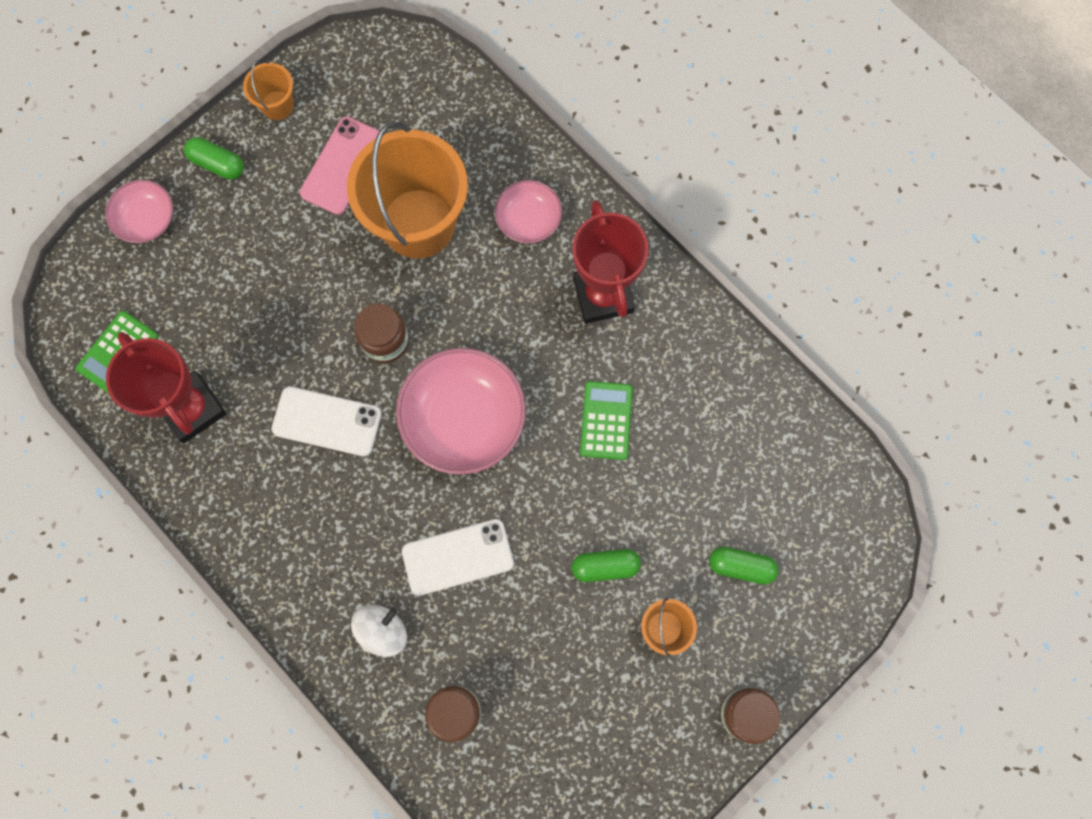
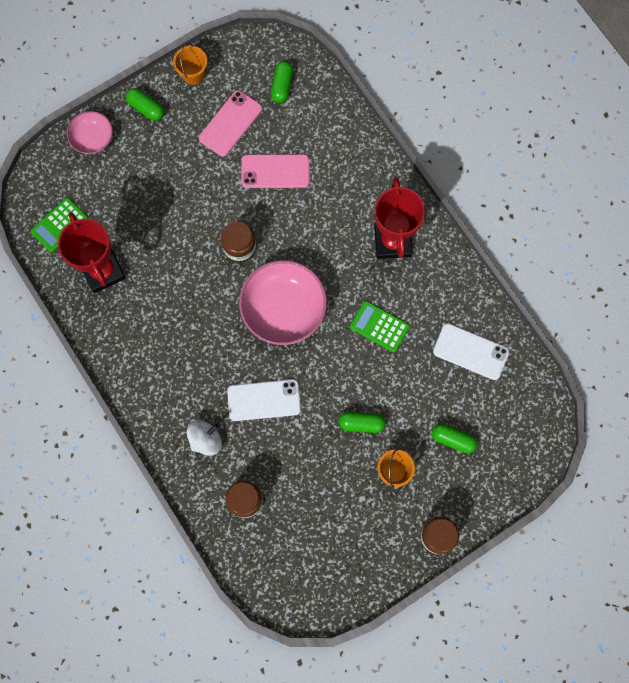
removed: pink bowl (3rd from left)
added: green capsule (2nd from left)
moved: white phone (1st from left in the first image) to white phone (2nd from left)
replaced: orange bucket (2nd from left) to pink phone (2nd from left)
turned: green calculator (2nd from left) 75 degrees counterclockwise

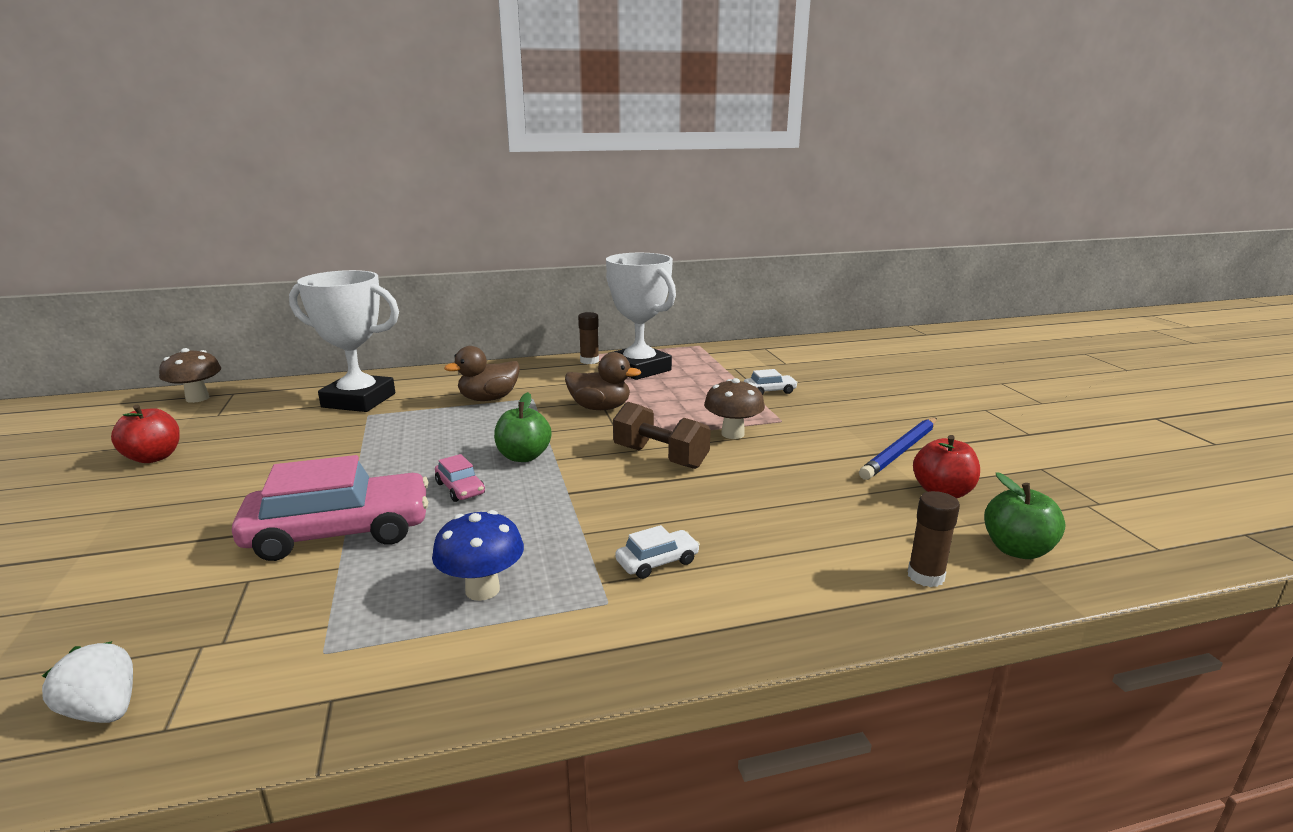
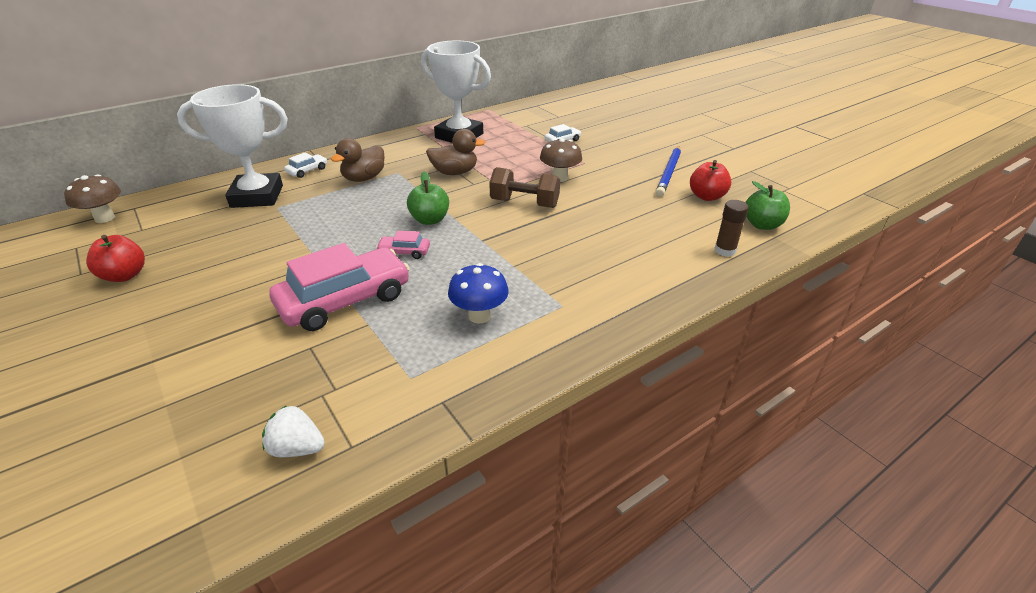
removed: brown glue stick (1st from left)
moved: white car (1st from left)
turned: pink car (2nd from left) 150 degrees clockwise

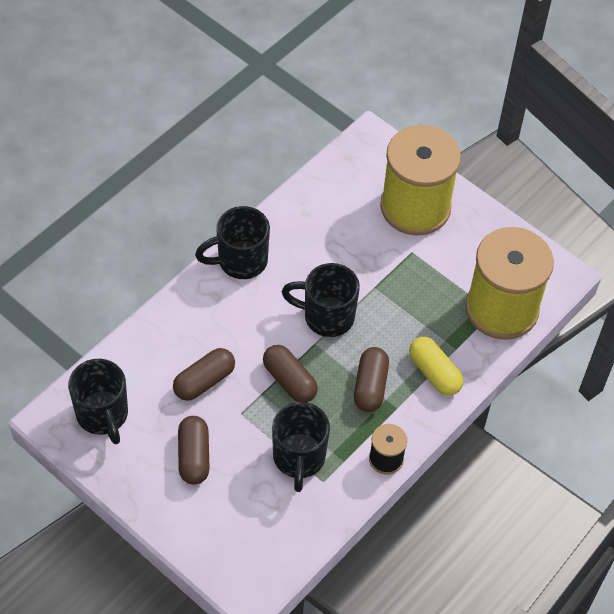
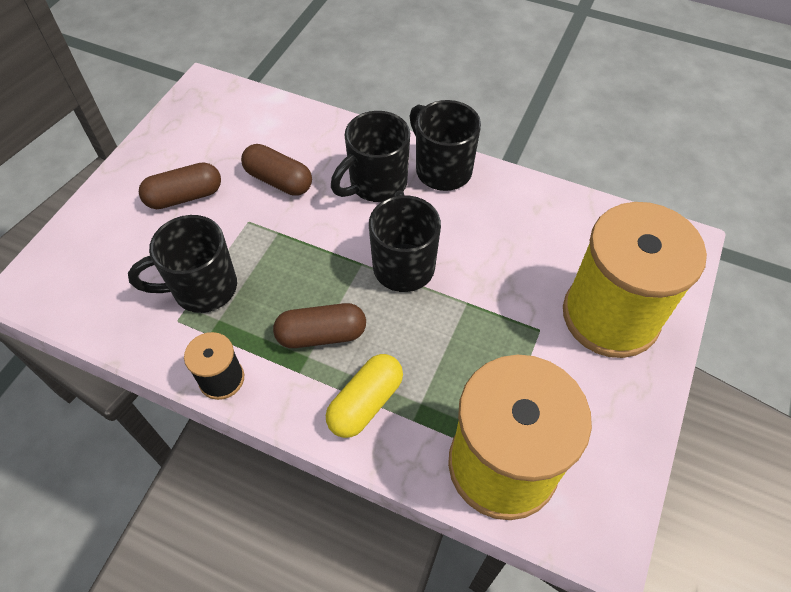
removed: brown capsule (3rd from left)
moved: black mug (1st from left in the first image) to black mug (2nd from left)

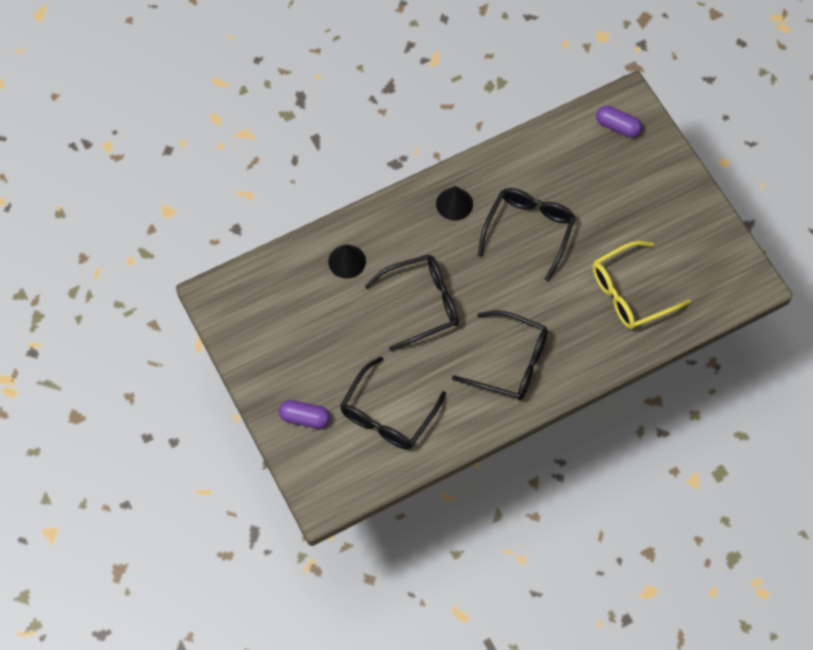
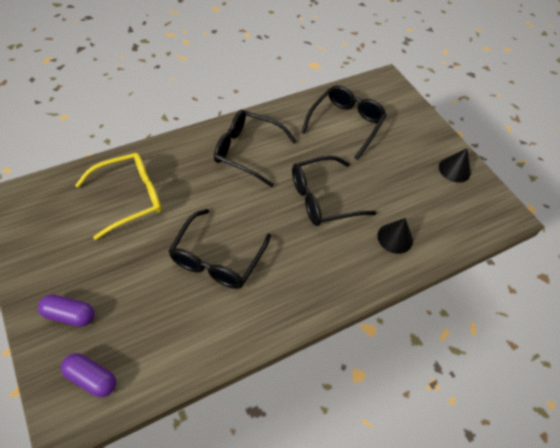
moved: black cone (2nd from left); purple capsule (1st from left)

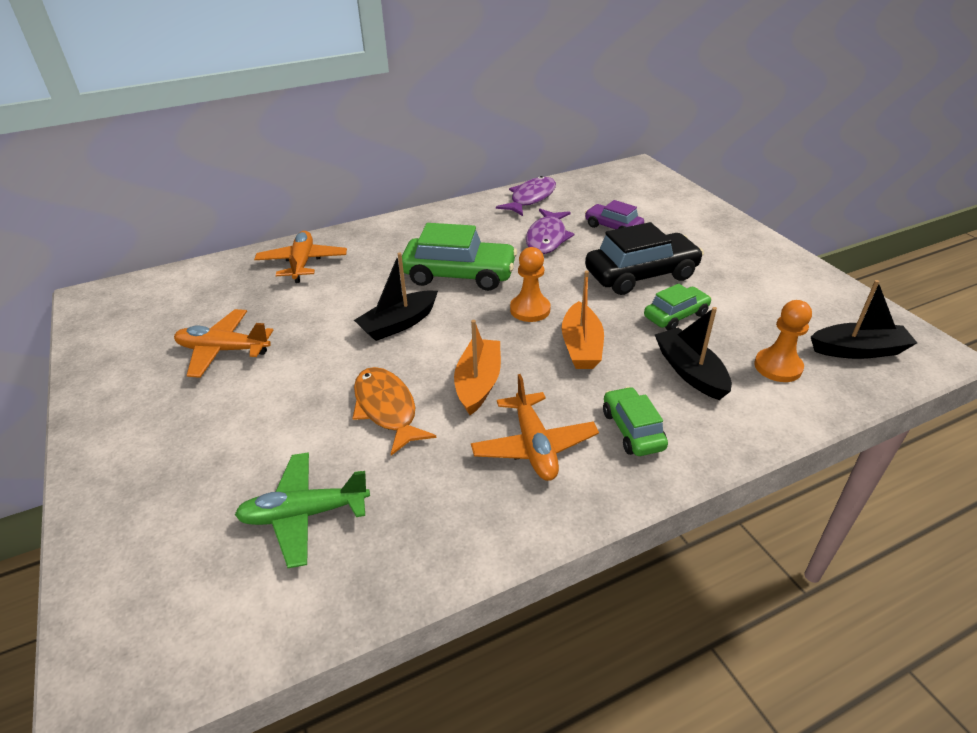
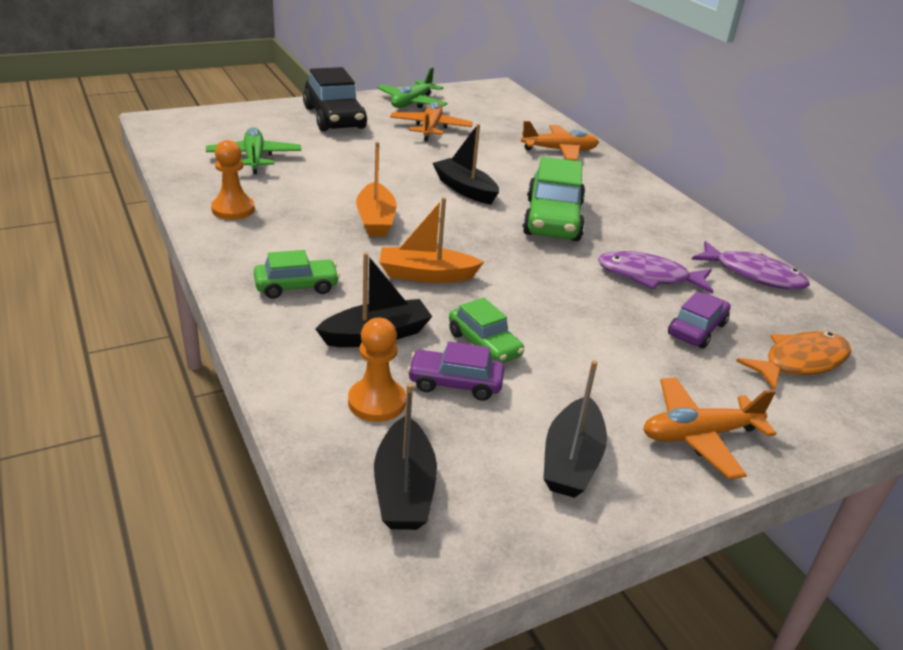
added: green plane (2nd from left); purple car (1st from left); black boat (4th from left)
moved: black car; orange pawn (1st from left); orange fish; orange plane (3rd from left)
turned: orange boat (1st from left) 75 degrees clockwise

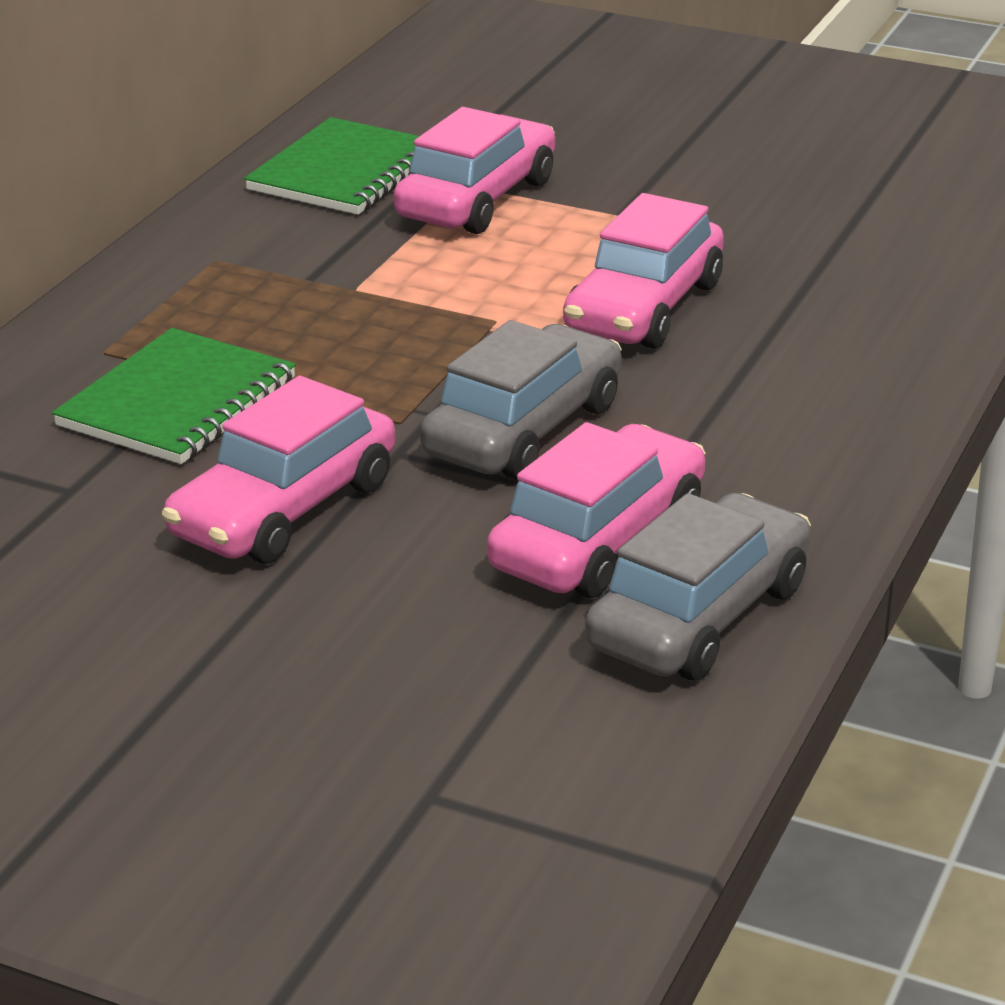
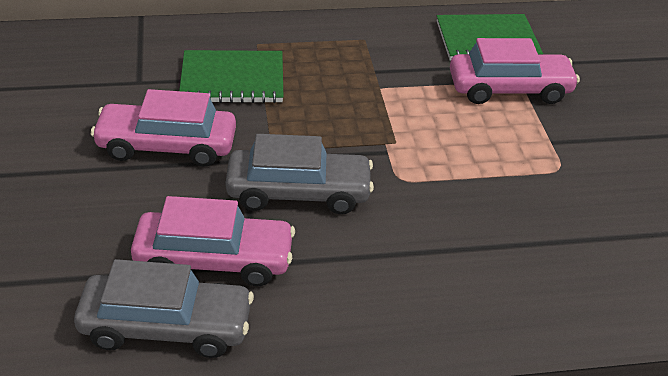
removed: pink car (4th from left)

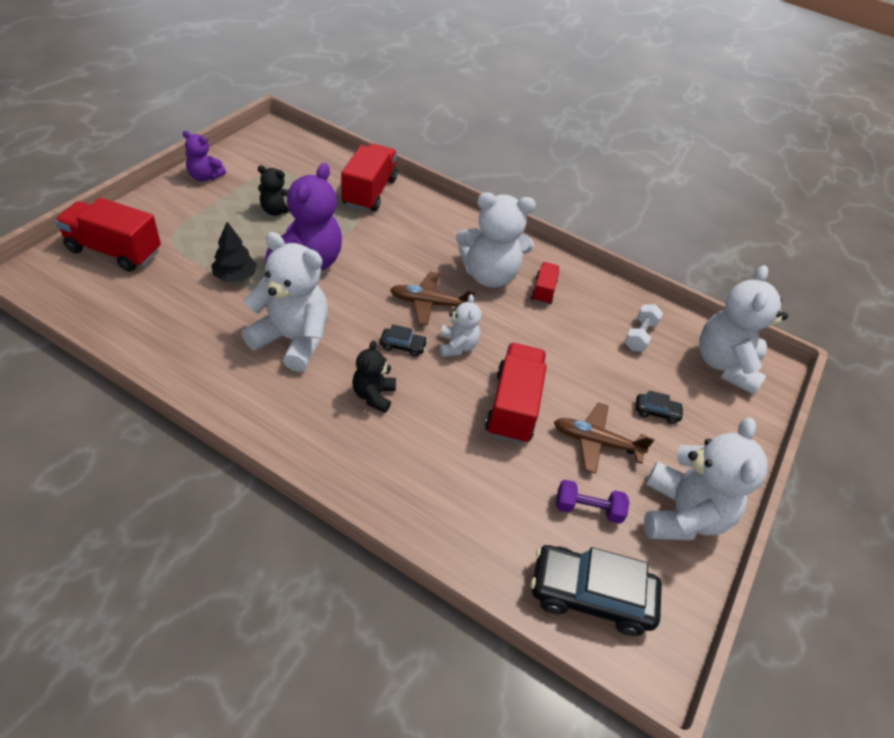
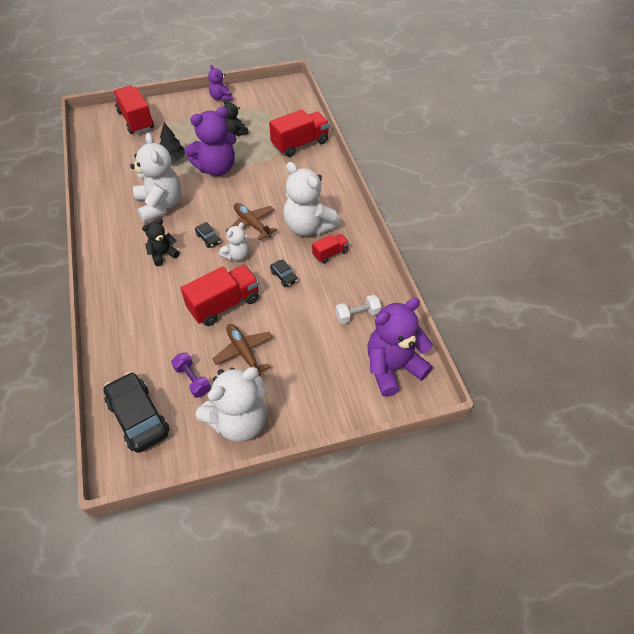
moved: black car (3rd from left)
recoloured: white teddy bear (5th from left) to purple teddy bear (3rd from left)

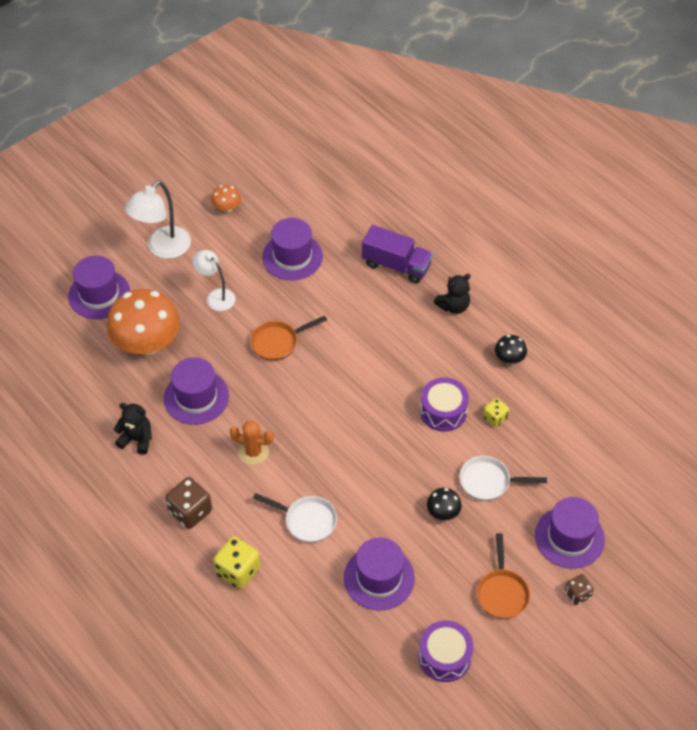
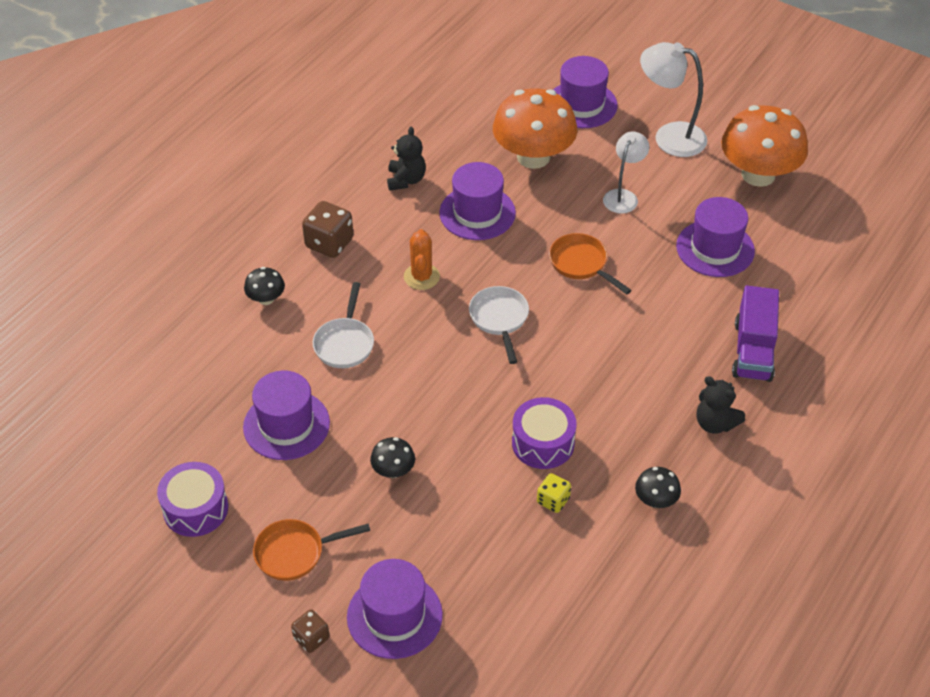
moved: white pan (2nd from left)
replaced: yellow dice (1st from left) to black mushroom (1st from left)
resized: orange mushroom (2nd from left) x2.26

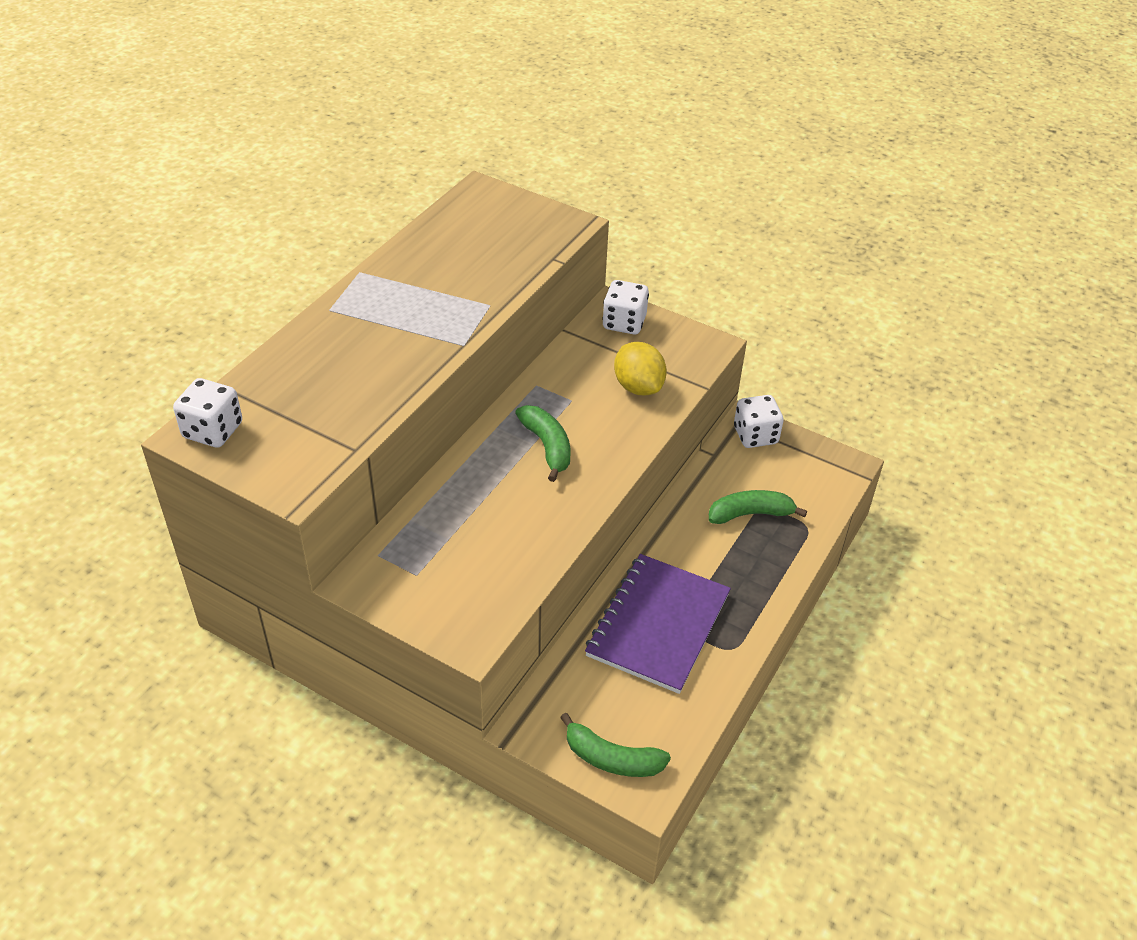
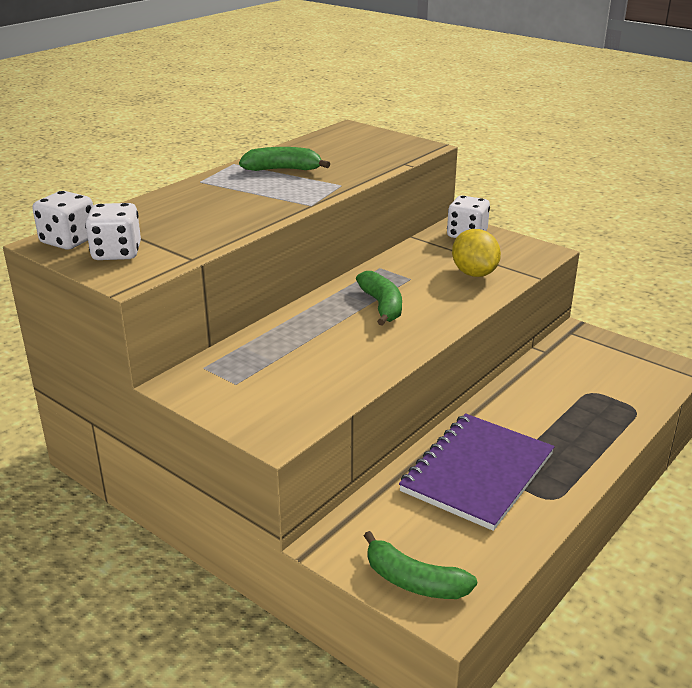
moved: white dice (3rd from left in the first image) to white dice (2nd from left); green banana (3rd from left in the first image) to green banana (1st from left)

